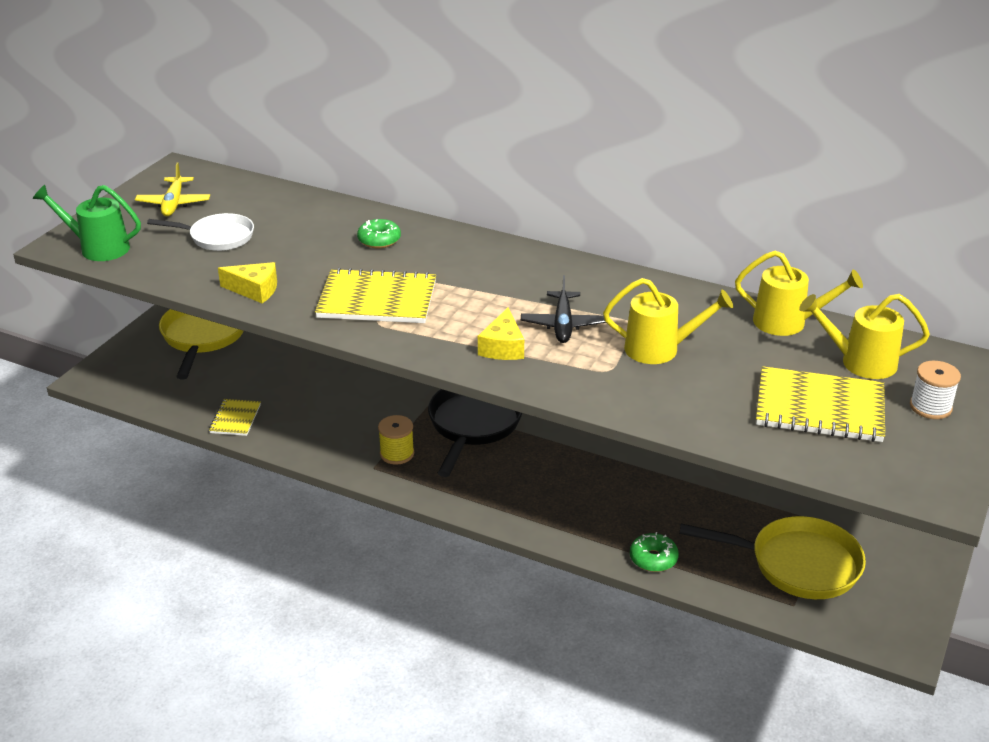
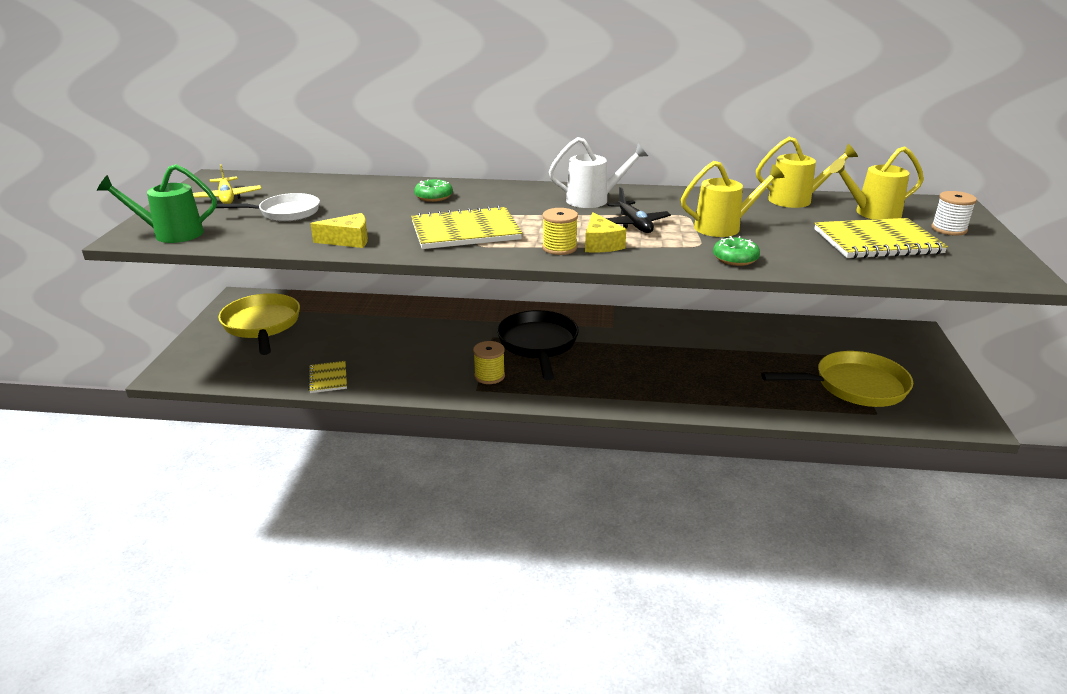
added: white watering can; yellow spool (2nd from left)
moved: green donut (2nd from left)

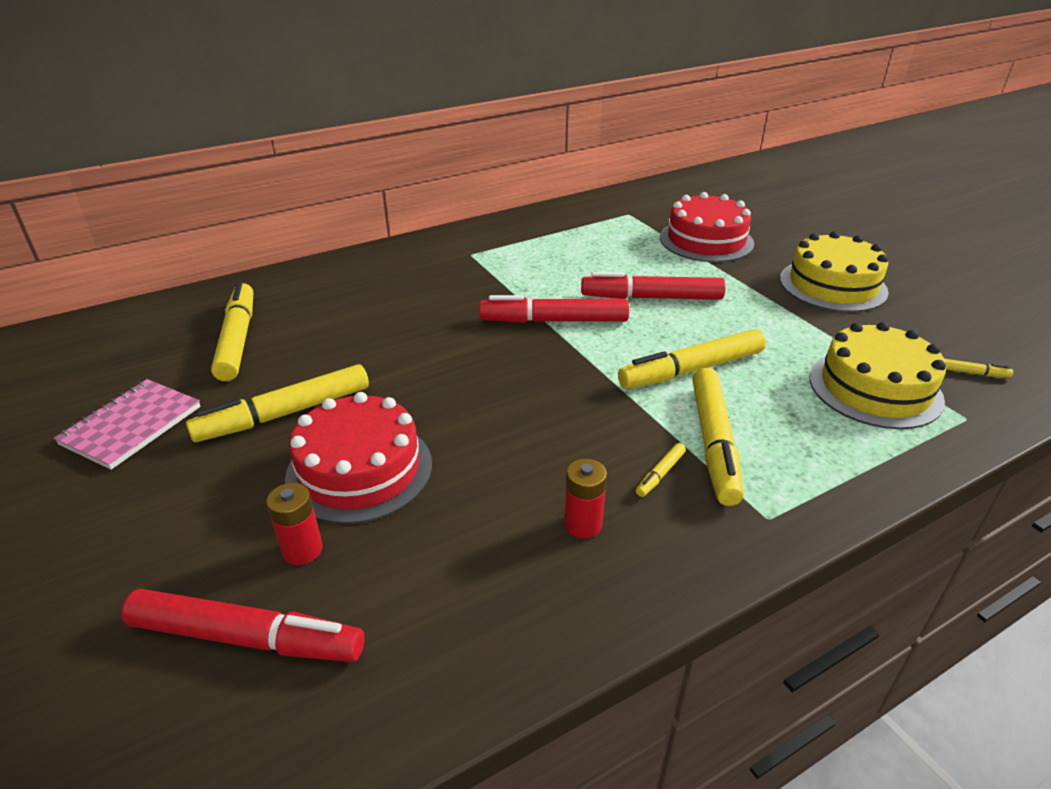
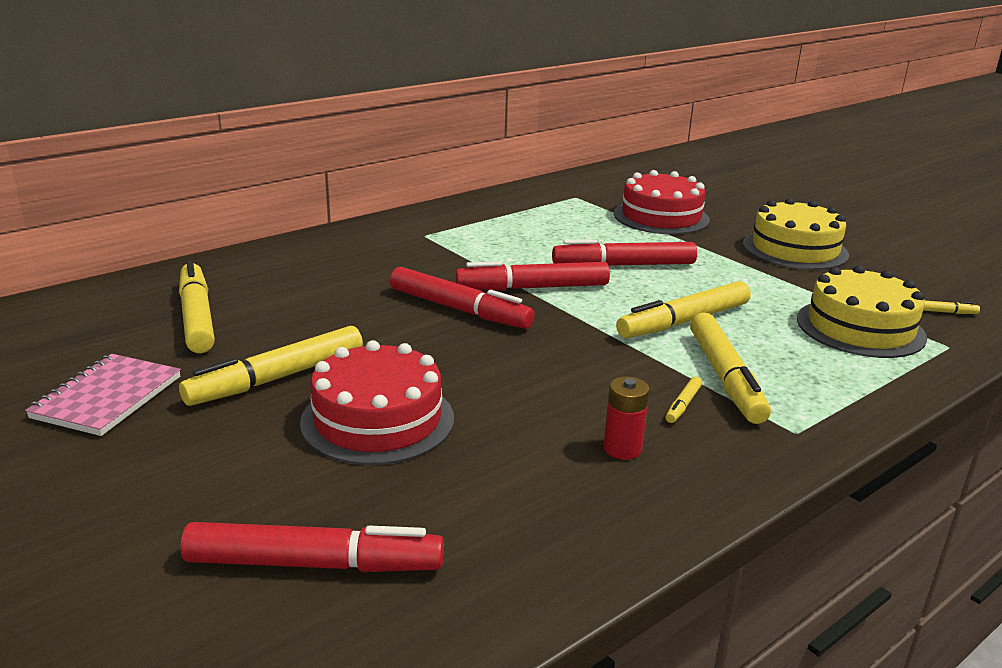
removed: red battery (1st from left)
added: red marker (2nd from left)

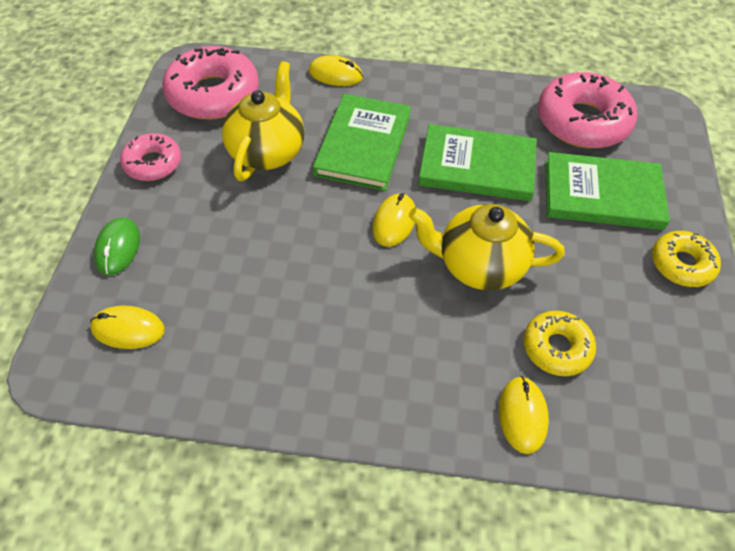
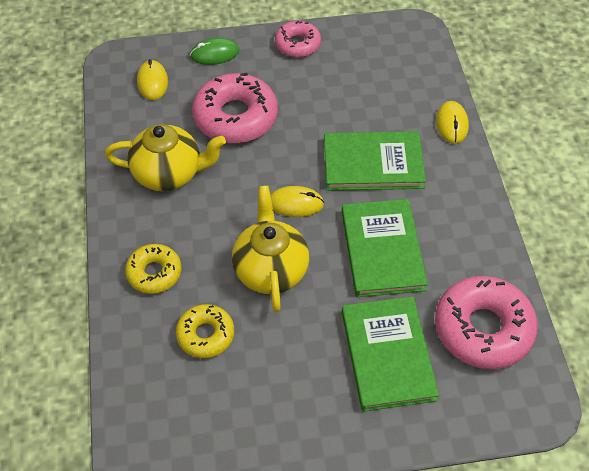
removed: yellow mouse (4th from left)
moved: pink donut (2nd from left in the first image) to pink donut (1st from left); yellow teapot (1st from left); yellow donut (2nd from left in the first image) to yellow donut (1st from left)

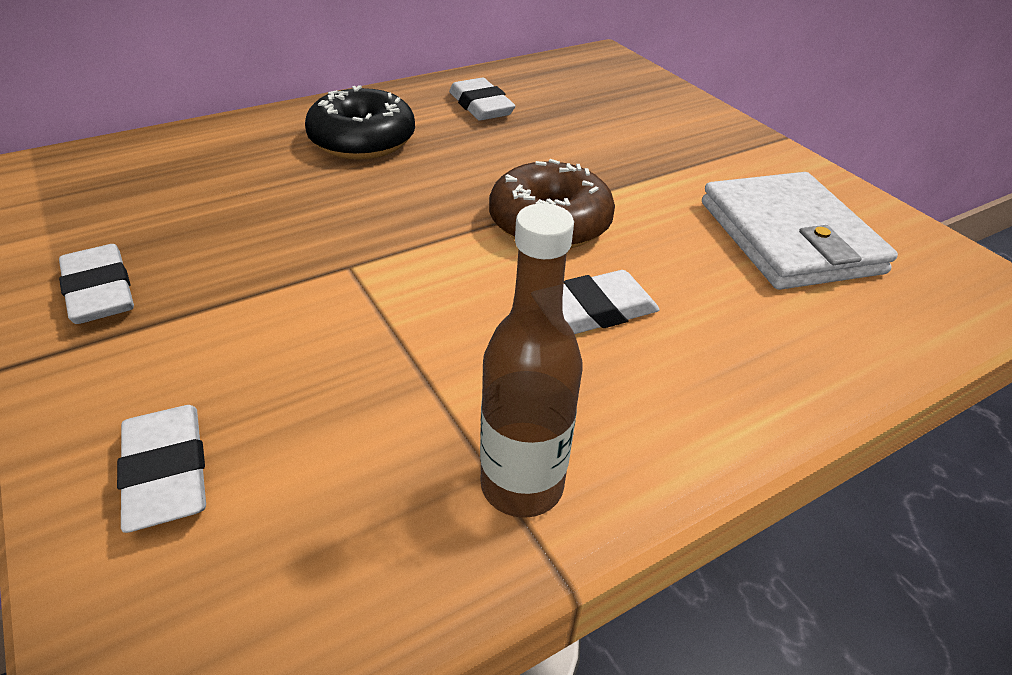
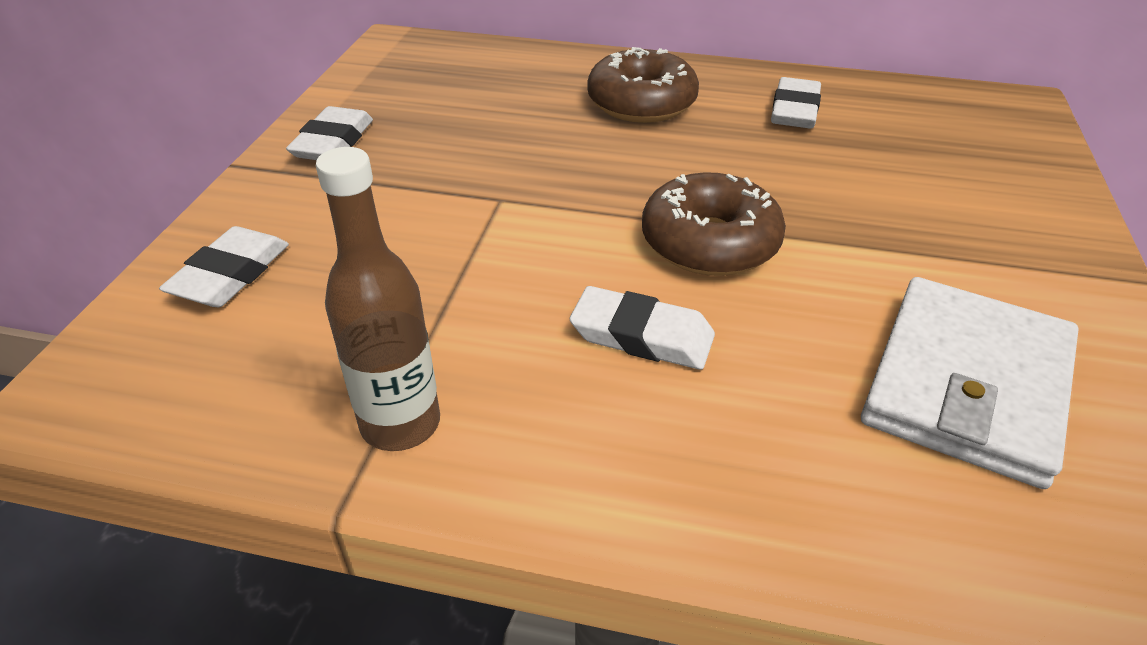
recoloured: black donut to brown donut (1st from left)

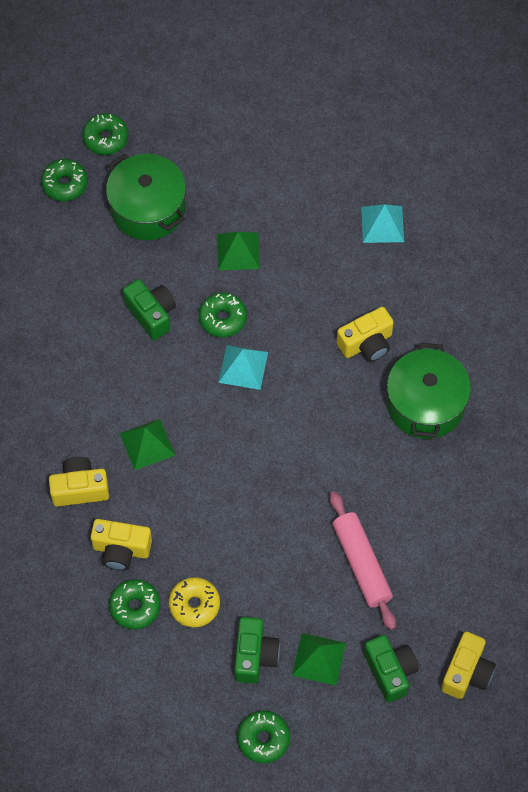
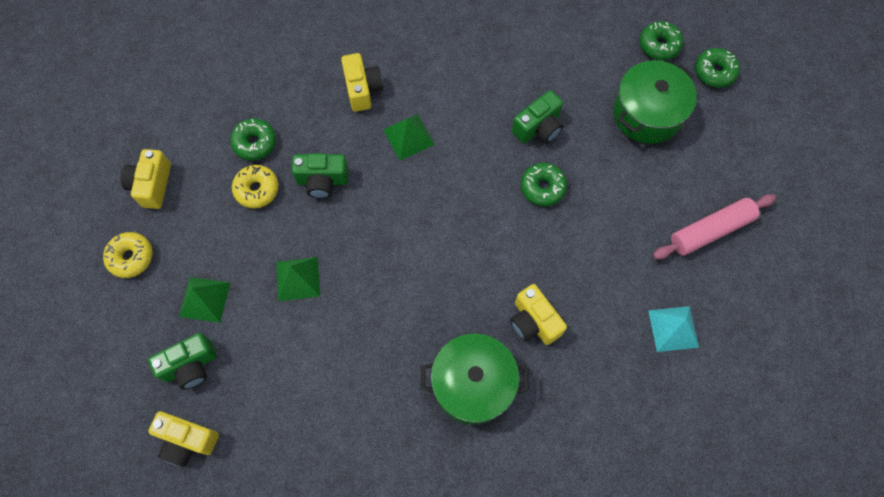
removed: turquoise pyramid (1st from left)
moved: green pyramid (2nd from left); pink rolling pin; yellow camera (2nd from left in the first image) to yellow camera (1st from left); green camera (2nd from left)
recoloured: green donut (5th from left) to yellow donut (1st from left)

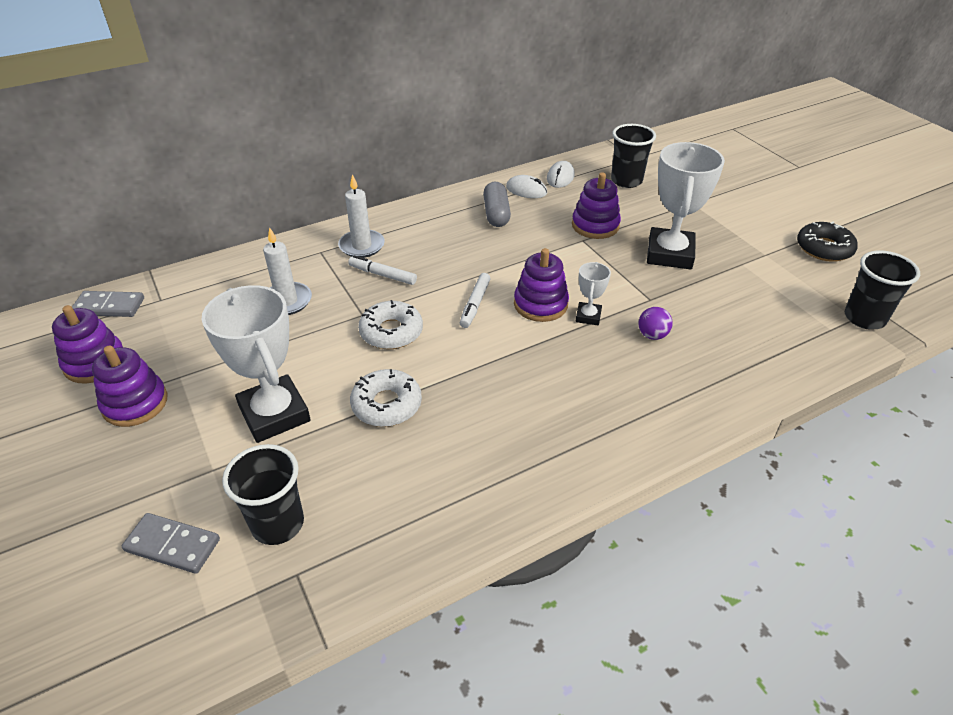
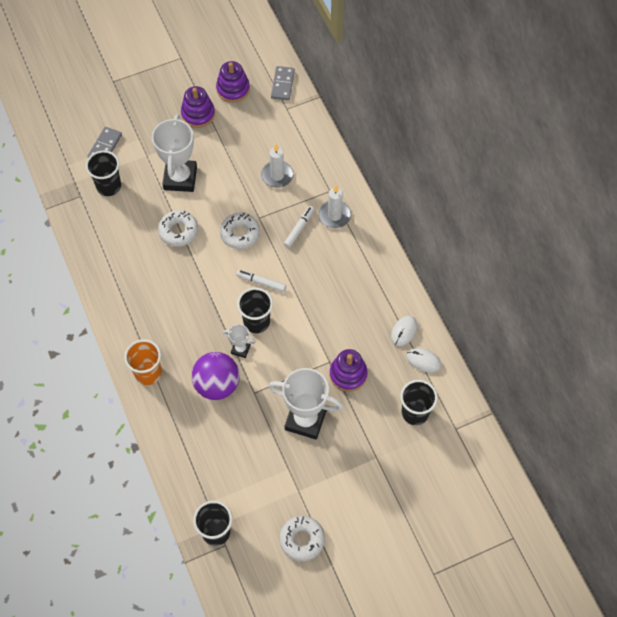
removed: grey capsule
added: orange cup
replaced: purple stacking toy (3rd from left) to black cup (3rd from left)
recoloured: black donut to white donut (3rd from left)
turned: white trophy (1st from left) 60 degrees counterclockwise
resized: purple ball x2.17

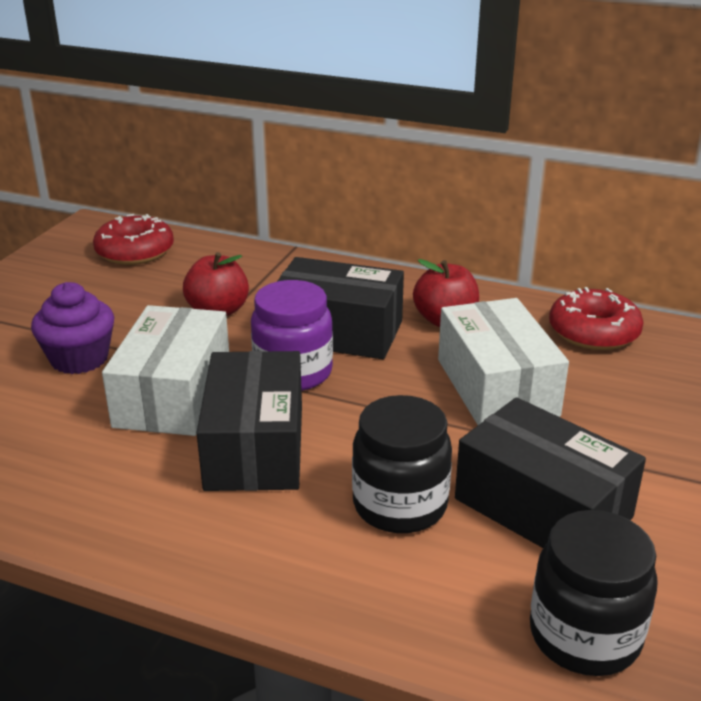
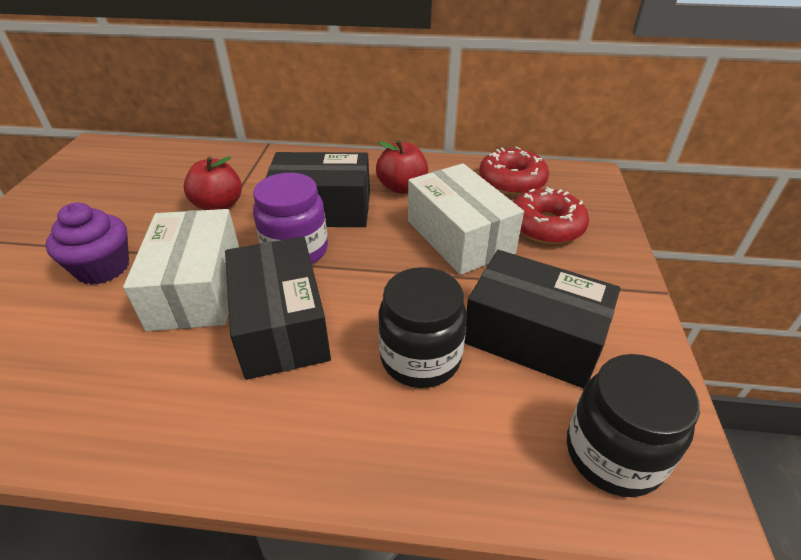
moved: red donut (1st from left in the first image) to red donut (2nd from left)

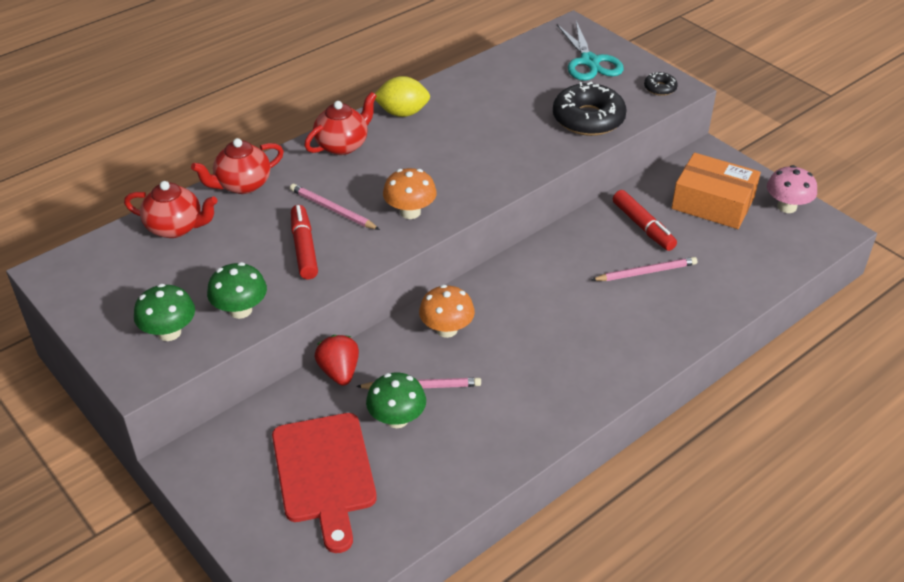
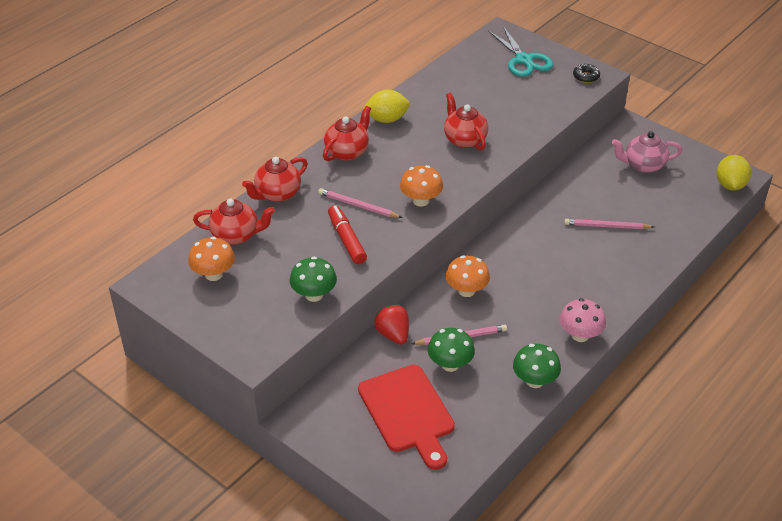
removed: black donut (1st from left); red marker (2nd from left)
added: red teapot (4th from left); yellow lemon (2nd from left); orange mushroom (1st from left)
moved: pink mushroom; green mushroom (1st from left in the first image) to green mushroom (3rd from left)
replaced: orange box to pink teapot
turned: pink pencil (3rd from left) 150 degrees counterclockwise

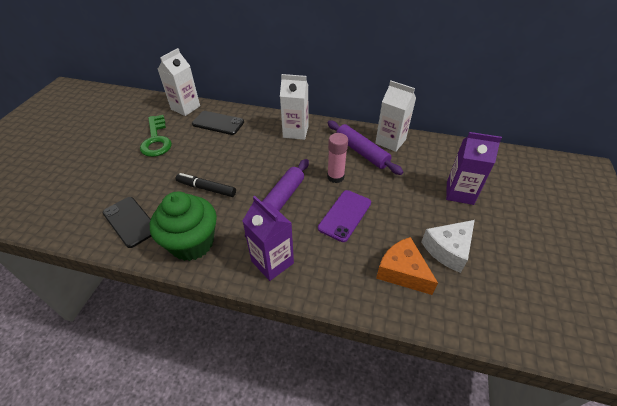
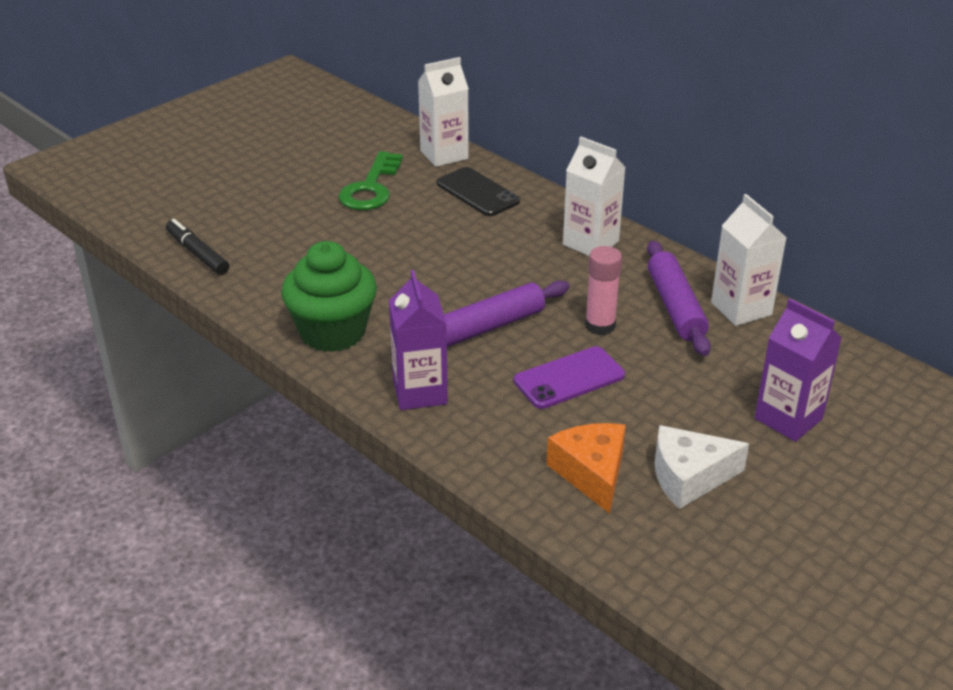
removed: black phone (1st from left)
moved: black marker

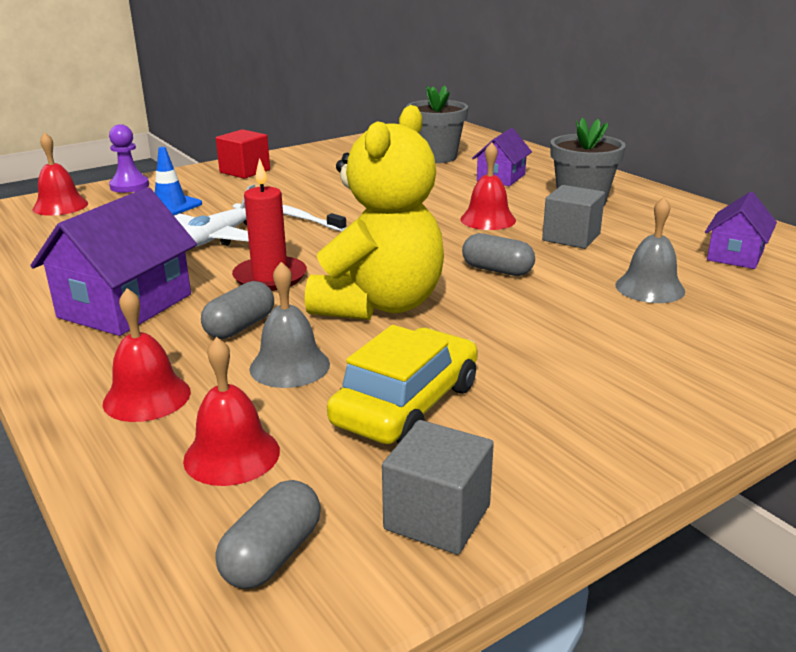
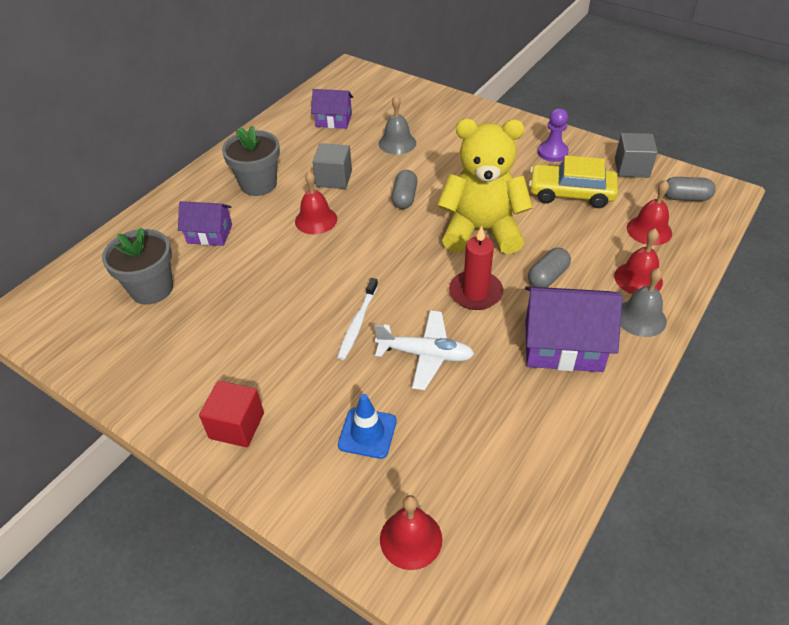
moved: purple pawn; grey bell (1st from left in the first image) to grey bell (2nd from left)
turned: grey capsule (1st from left in the first image) 60 degrees counterclockwise

